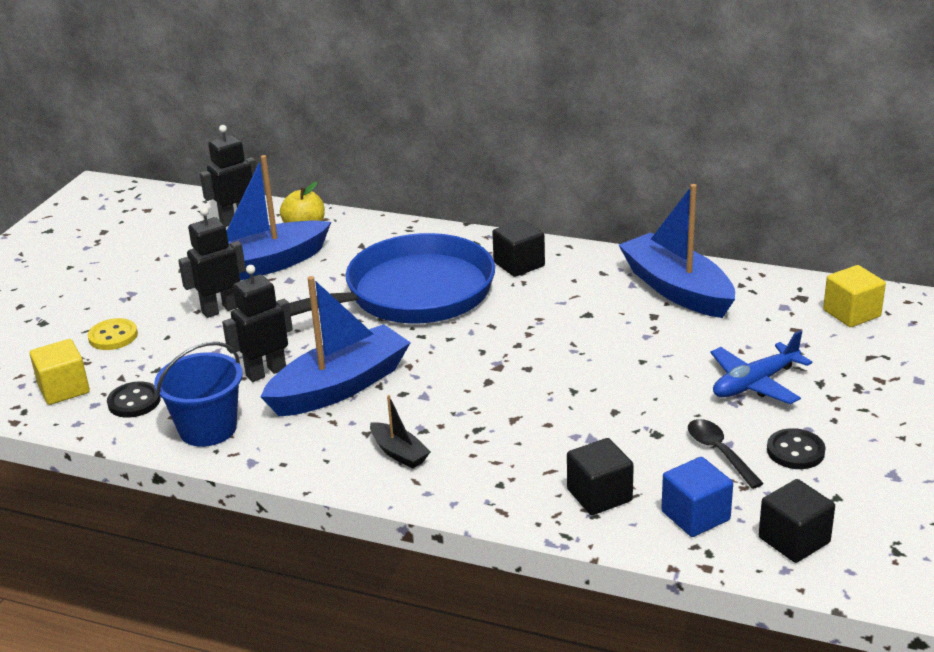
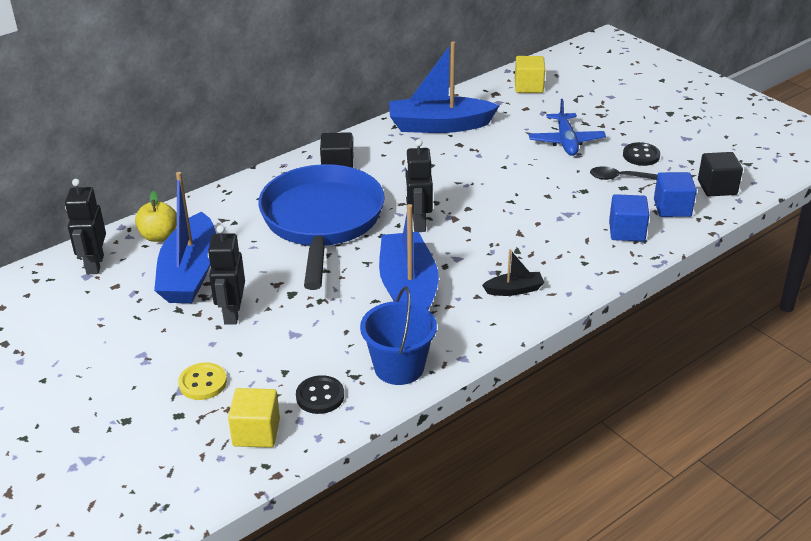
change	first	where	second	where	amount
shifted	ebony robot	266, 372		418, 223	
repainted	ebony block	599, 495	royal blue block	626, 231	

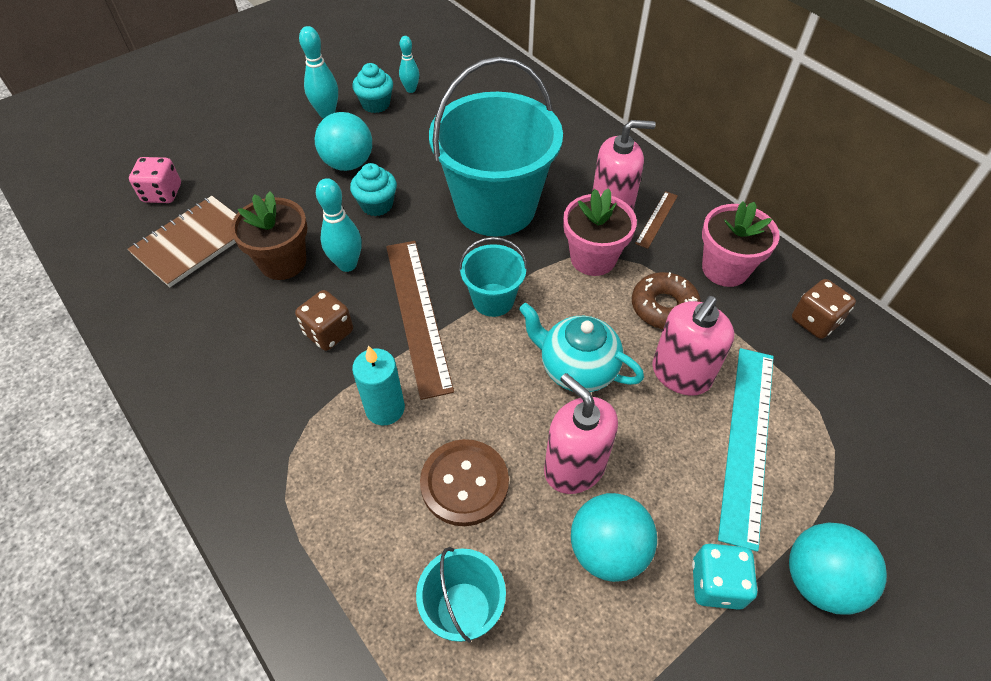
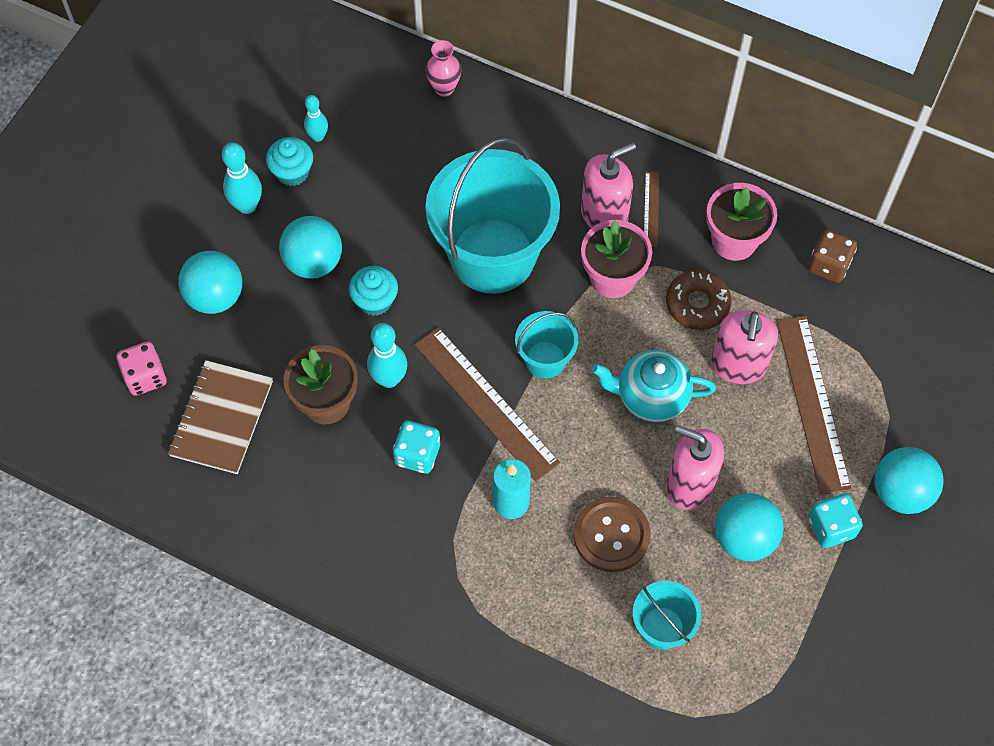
change	first	where	second	where	amount
repainted	russet dice	328, 332	aqua dice	417, 454	
repainted	aqua measuring stick	748, 441	russet measuring stick	813, 403	
new			rose-pink vase	444, 88	
new			aqua ball	215, 297	

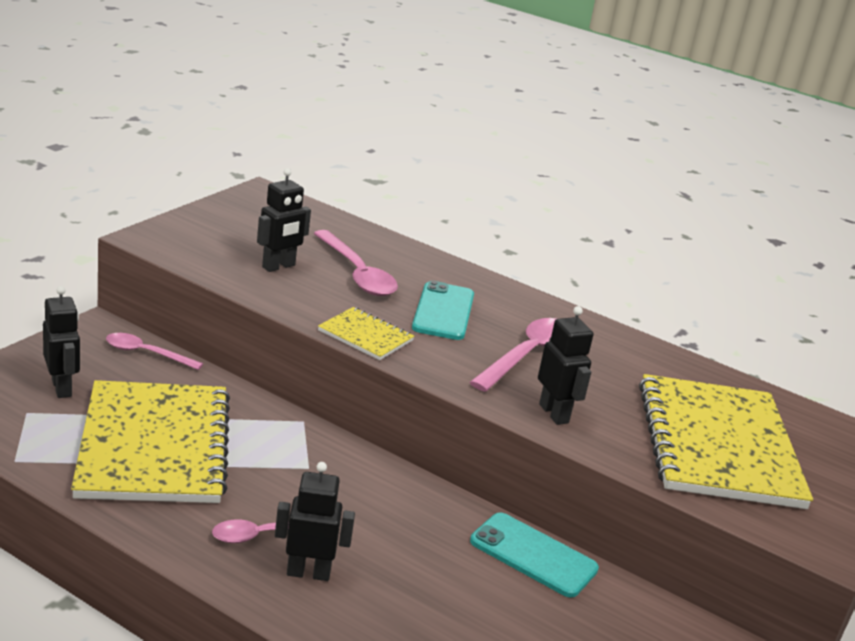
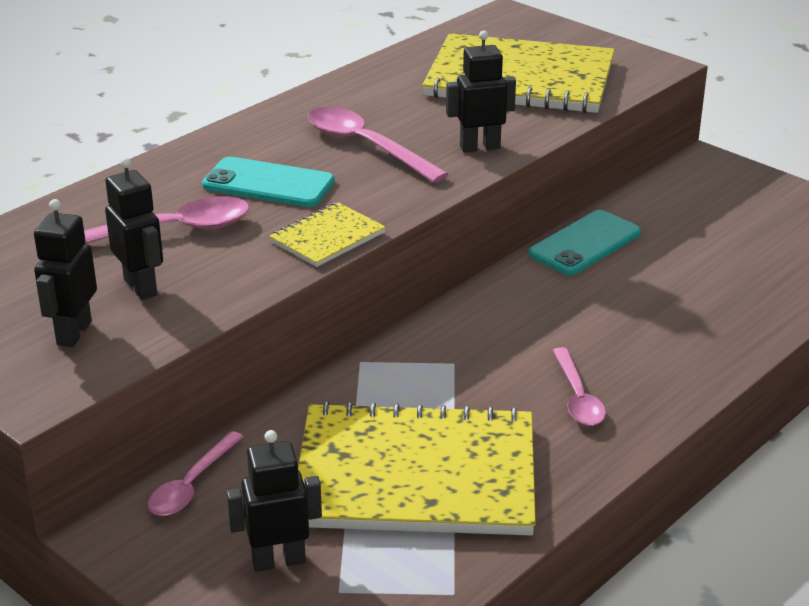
change	first	where	second	where	amount
shifted	ebony robot	308, 573		73, 333	

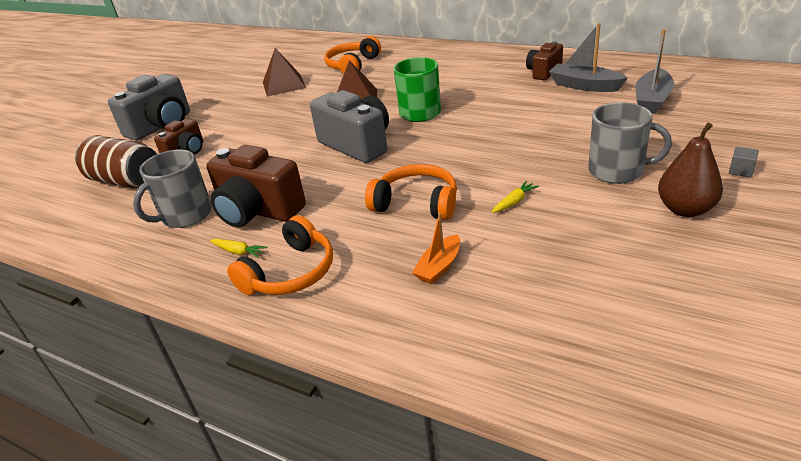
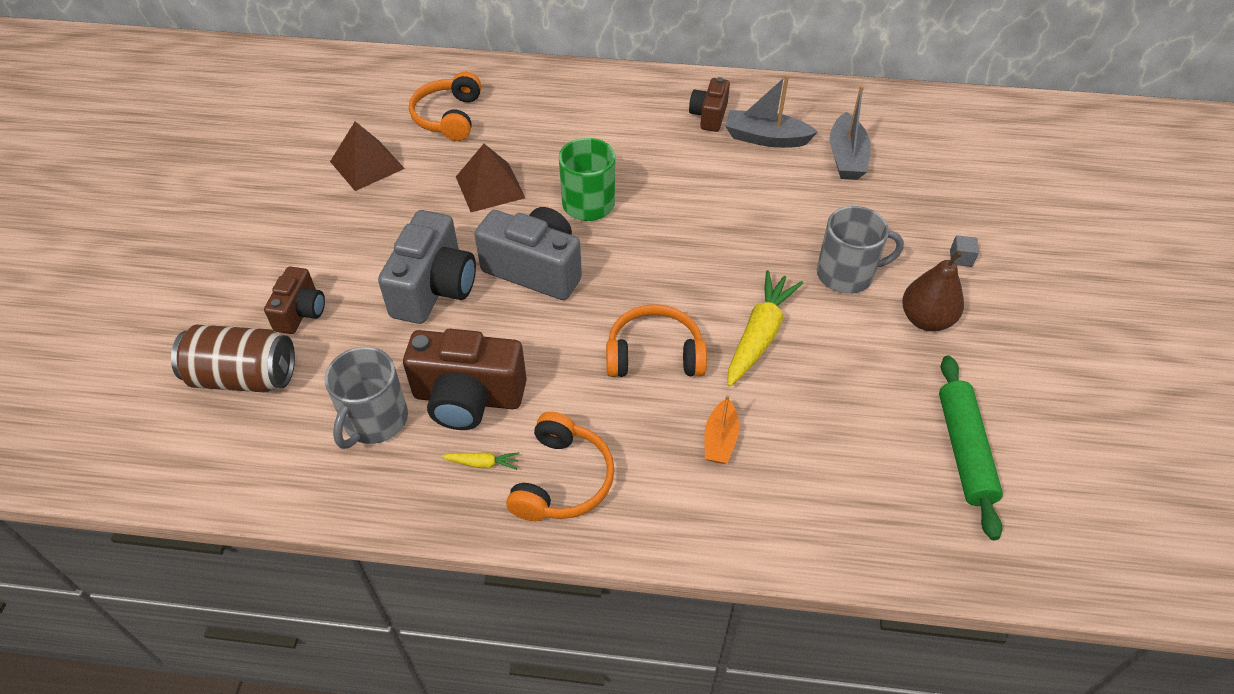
change	first	where	second	where	amount
shifted	ash-grey camera	161, 126		434, 288	
scaled	golden carrot	514, 202		759, 336	x2.22
new			emerald rolling pin	963, 450	

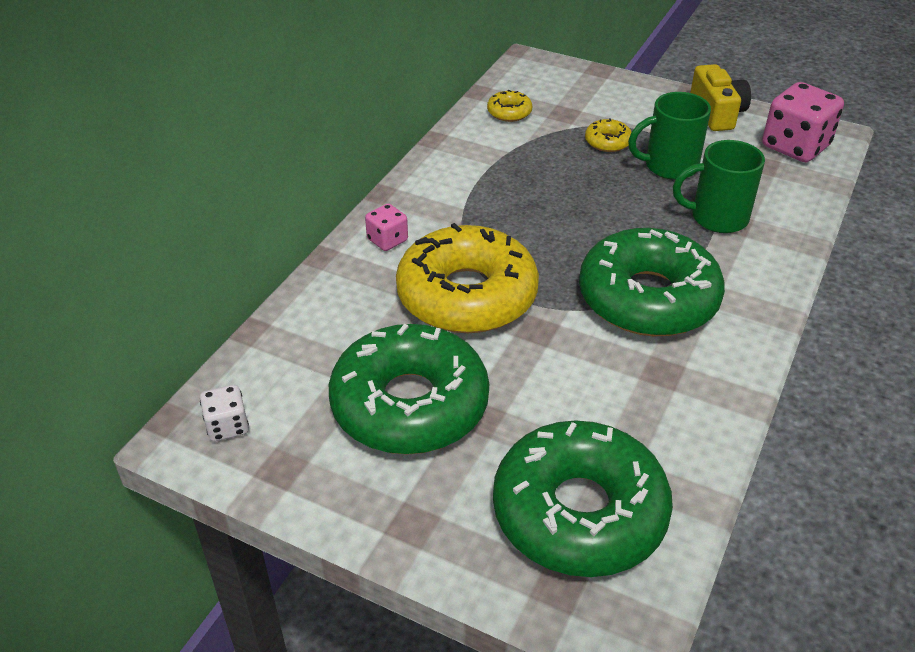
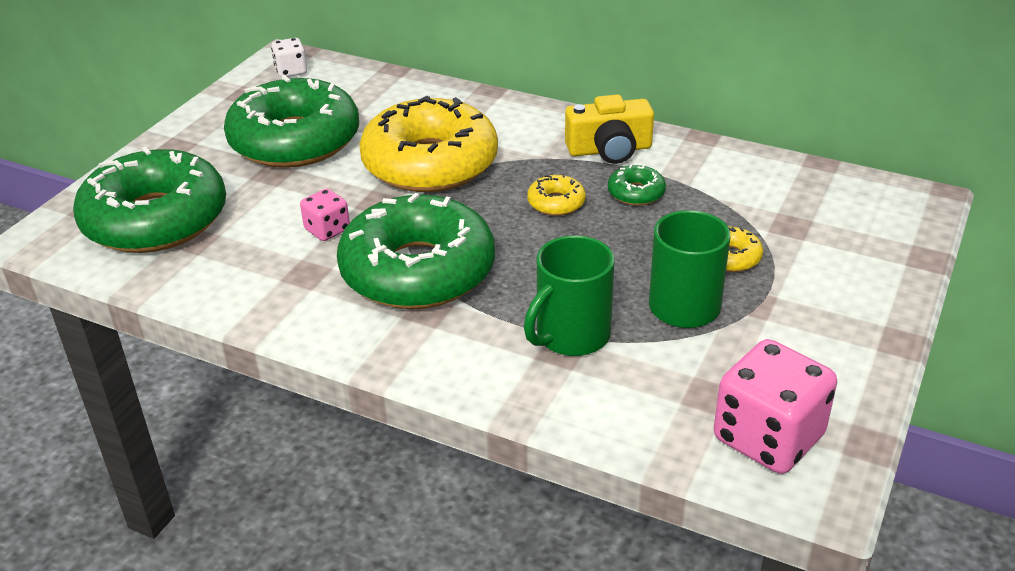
change	first	where	second	where	amount
shifted	golden camera	717, 113		609, 150	
shifted	golden glazed donut	509, 112		556, 203	
rotated	emerald tea mug	717, 218		571, 336	135 degrees counterclockwise
shifted	rose-pink dice	387, 240		327, 230	
new			emerald glazed donut	636, 193	

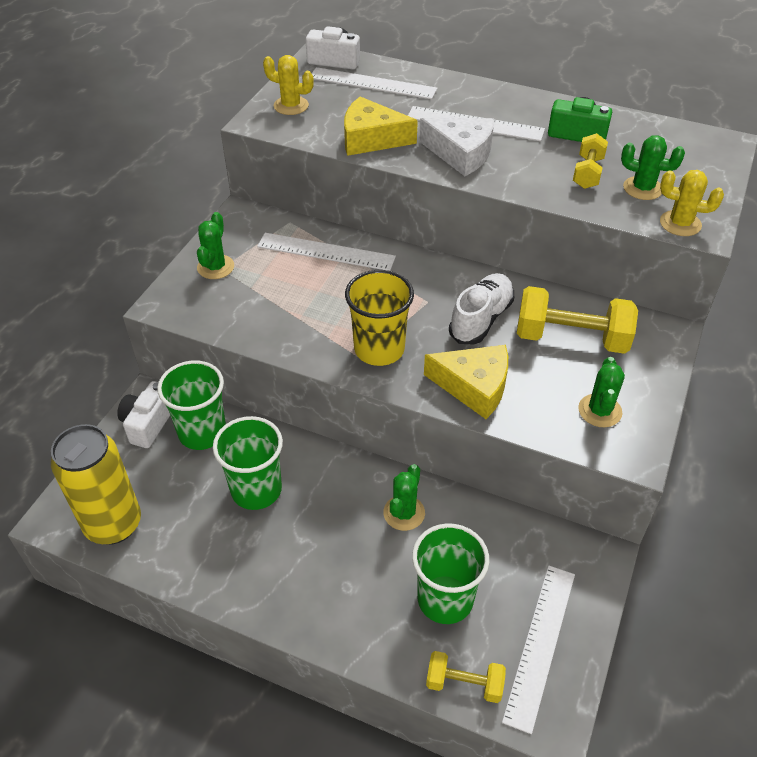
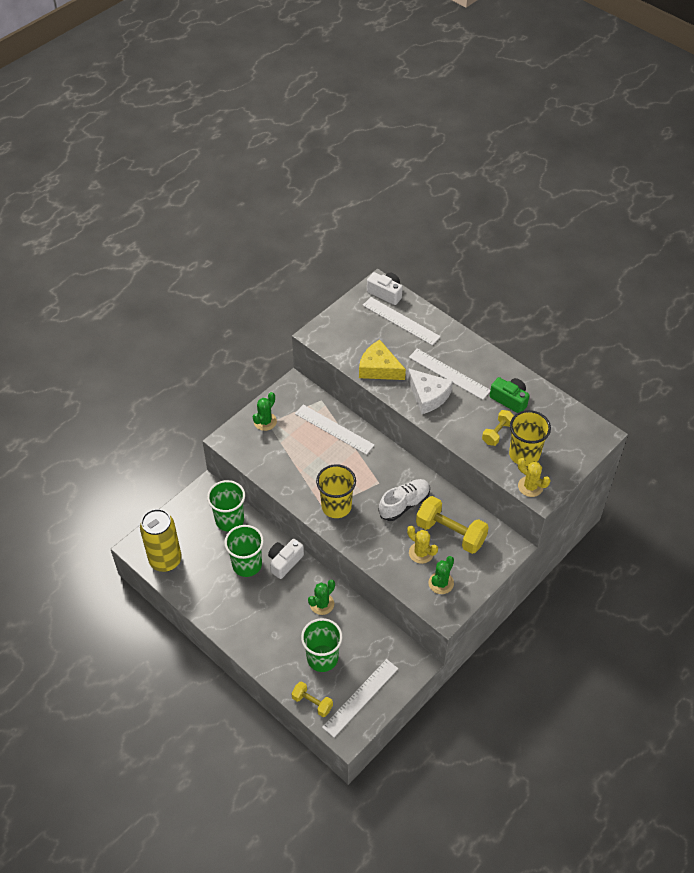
change	first	where	second	where	amount
shifted	golden cactus	291, 106		421, 553	
swapped	emerald cactus	642, 188	golden beaker	524, 454	
gone	golden cheese	474, 386			
shifted	pure white camera	148, 423		284, 562	

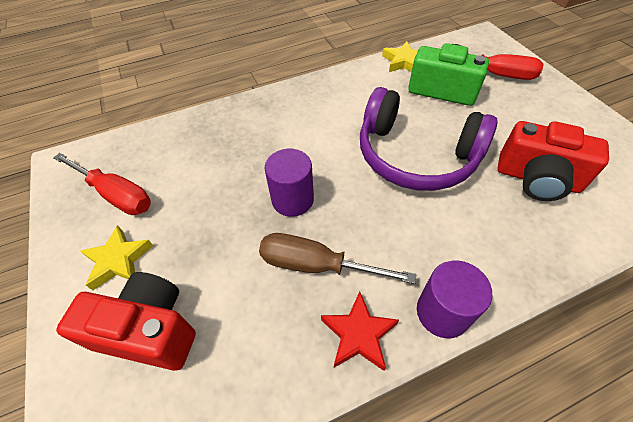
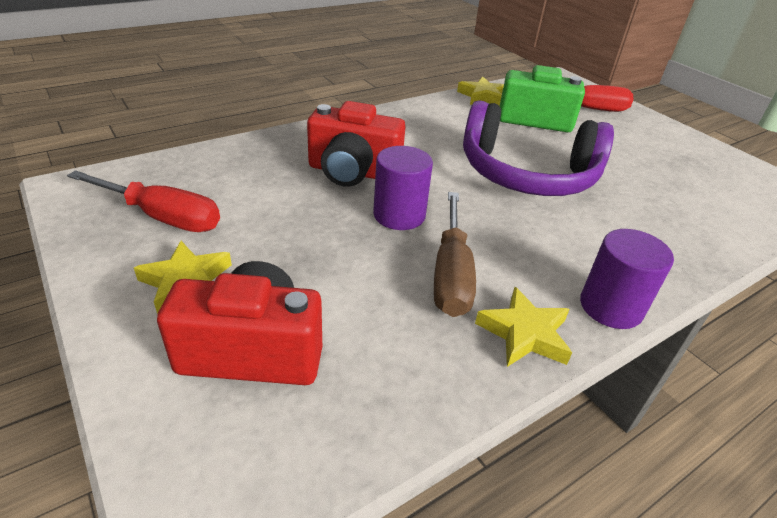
change	first	where	second	where	amount
shifted	scarlet camera	537, 179		352, 172	
rotated	russet flat screwdriver	317, 265		451, 273	90 degrees counterclockwise
repainted	scarlet five-pointed star	358, 334	golden five-pointed star	524, 333	

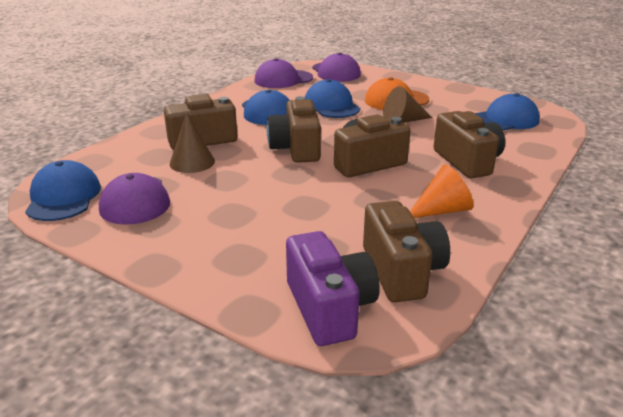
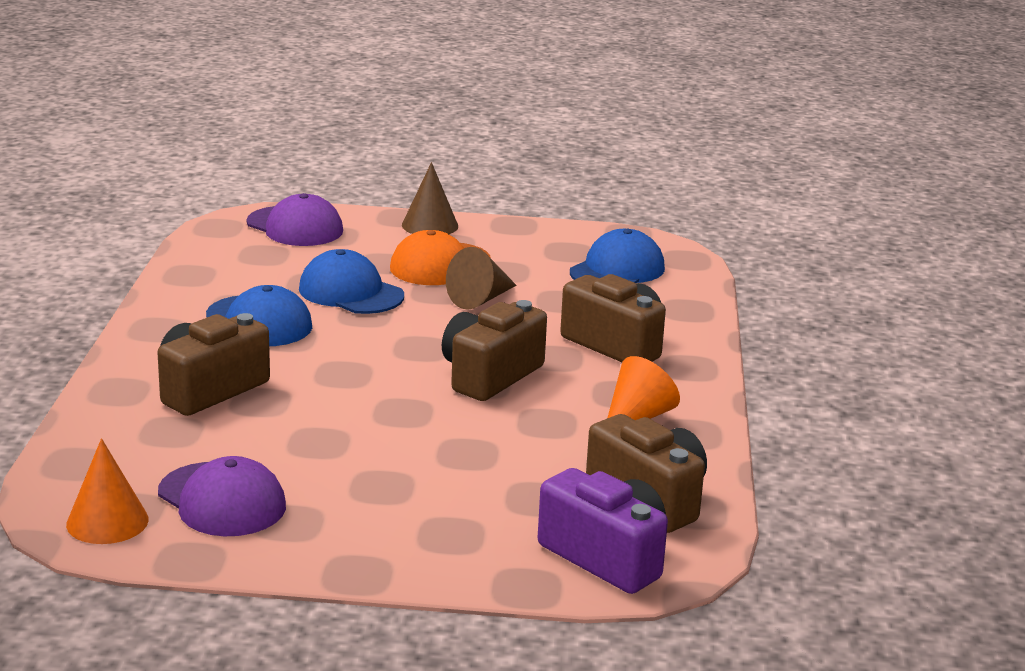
change	first	where	second	where	amount
gone	violet baseball cap	283, 79			
gone	russet camera	296, 148			
shifted	russet cone shape	192, 162		430, 225	
swapped	royal blue baseball cap	63, 197	bright orange cone shape	107, 522	

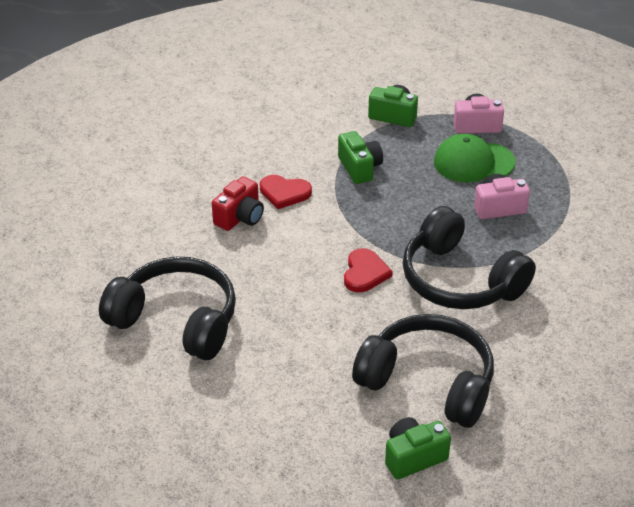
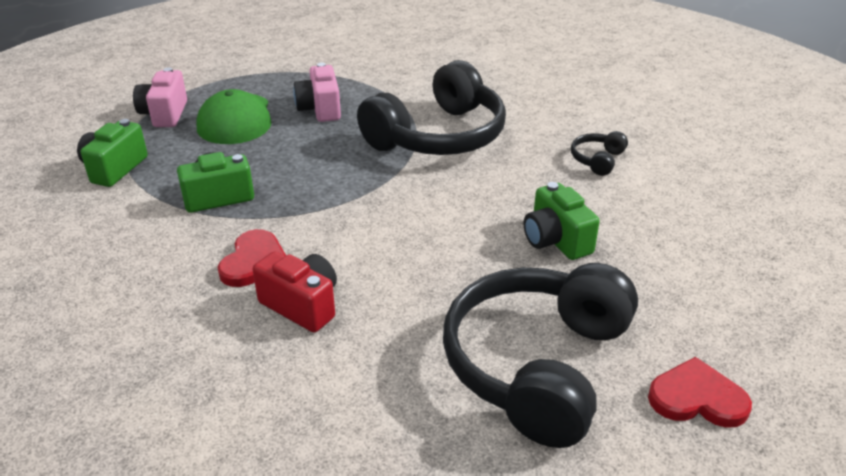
change	first	where	second	where	amount
shifted	scarlet love heart	365, 273		697, 398	
scaled	ebony headset	428, 382		597, 160	x0.41
shifted	emerald camera	413, 457		556, 240	

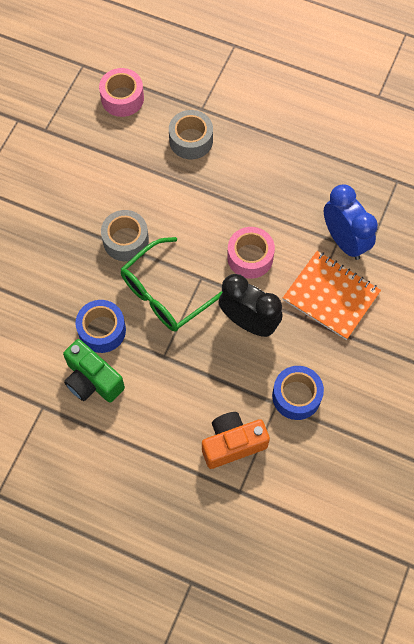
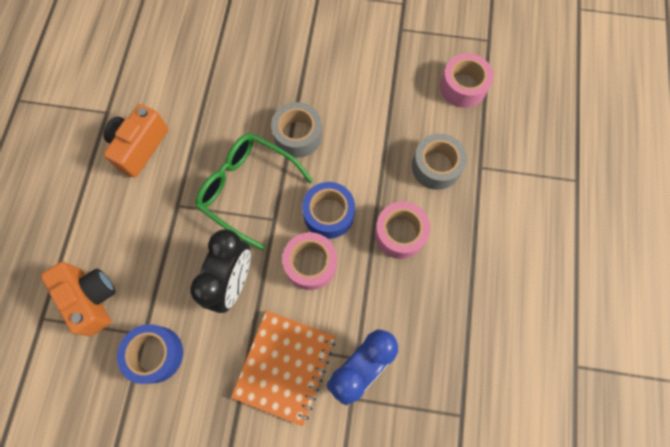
change	first	where	second	where	amount
shifted	royal blue sticky tape	102, 330		328, 214	
repainted	emerald camera	92, 380	bright orange camera	140, 147	
new			rose-pink sticky tape	400, 233	

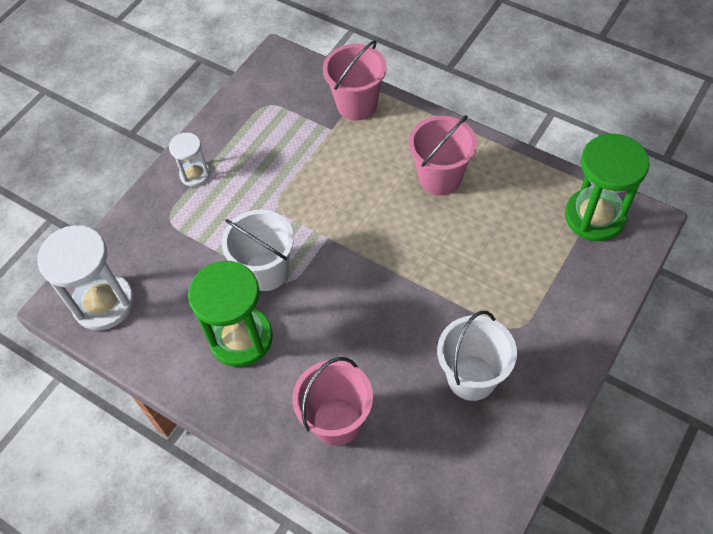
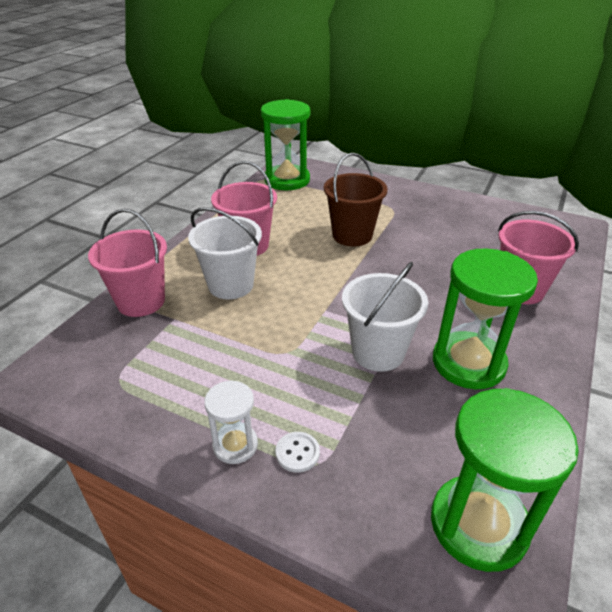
change	first	where	second	where	amount
repainted	pure white sand timer	104, 303	emerald sand timer	478, 524	
shifted	pure white pail	471, 377		230, 285	
new			russet pail	352, 235	
new			pure white sewing button	297, 453	

